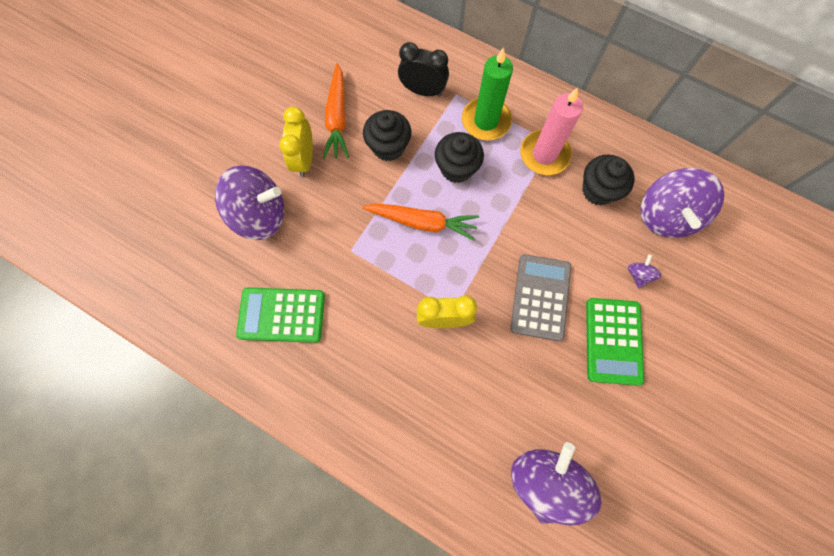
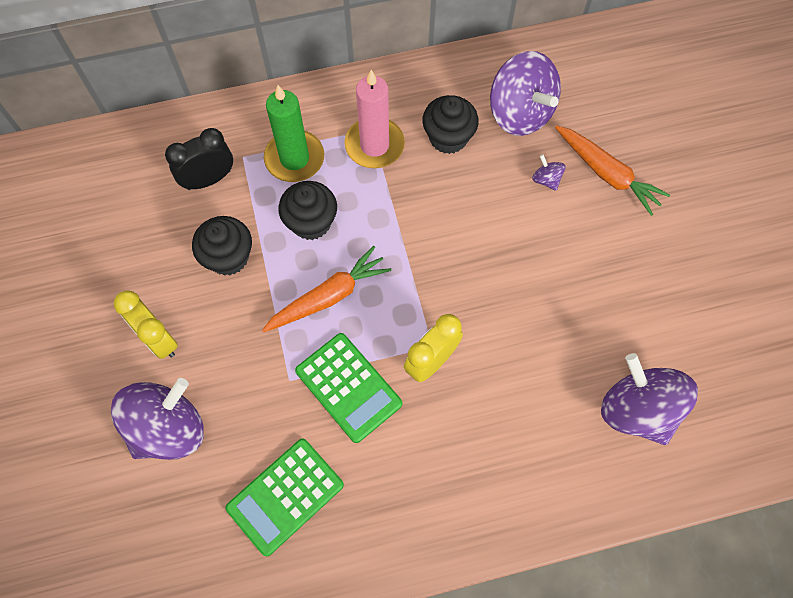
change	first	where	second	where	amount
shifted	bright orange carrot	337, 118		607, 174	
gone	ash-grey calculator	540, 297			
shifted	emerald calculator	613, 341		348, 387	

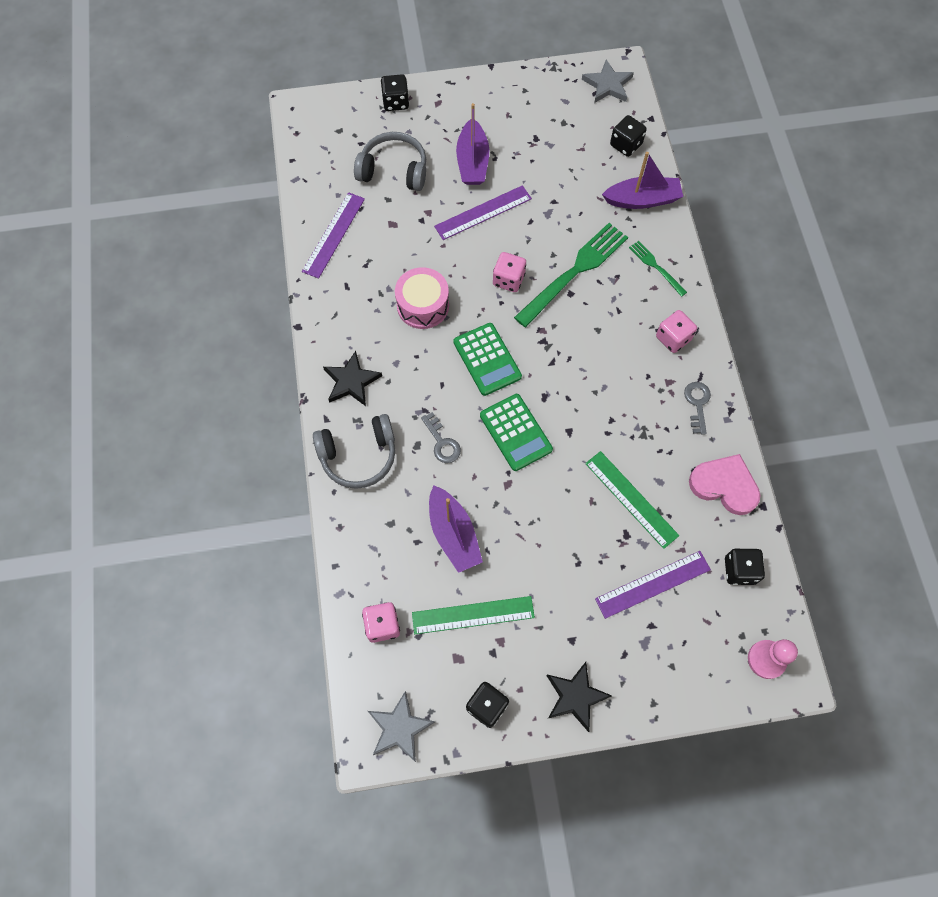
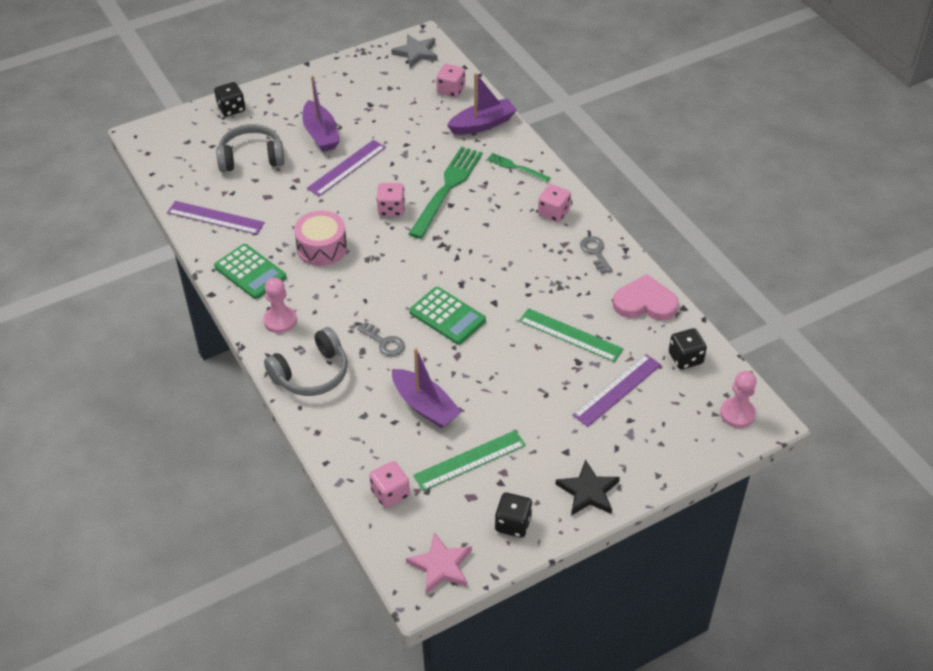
change	first	where	second	where	amount
repainted	ebony dice	626, 145	rose-pink dice	451, 90	
rotated	violet measuring stick	333, 234		215, 218	75 degrees counterclockwise
shifted	emerald calculator	487, 359		250, 272	
swapped	ebony five-pointed star	351, 381	rose-pink pawn	280, 321	
repainted	ash-grey five-pointed star	399, 728	rose-pink five-pointed star	441, 566	

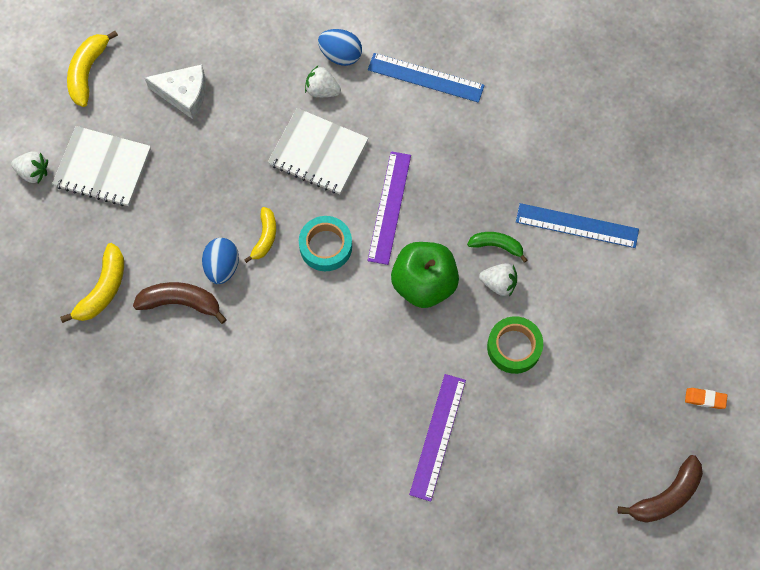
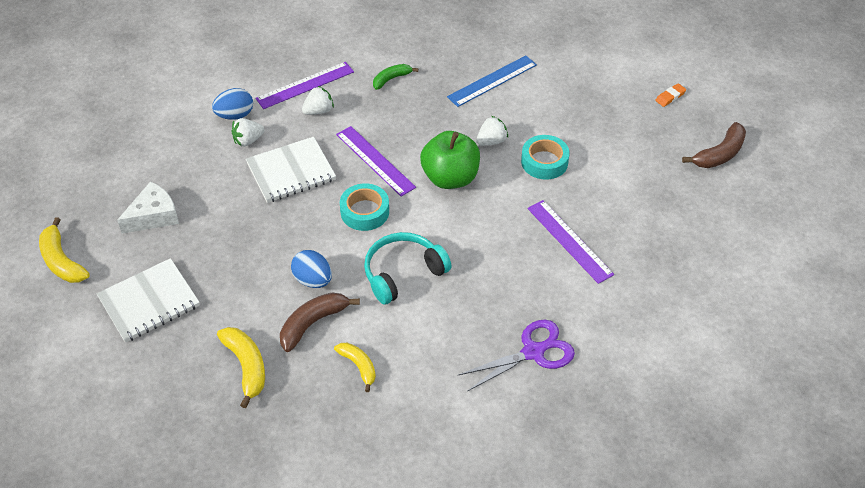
change	first	where	second	where	amount
repainted	royal blue measuring stick	425, 77	violet measuring stick	305, 85	
shifted	pure white strawberry	33, 172		319, 111	
shifted	golden toy banana	265, 237		359, 366	
shifted	emerald toy banana	496, 245		391, 79	
repainted	emerald sticky tape	514, 347	aqua sticky tape	544, 162	
rotated	russet toy banana	666, 496		720, 154	45 degrees clockwise
new			aqua headset	403, 273	
new			violet shears	533, 352	

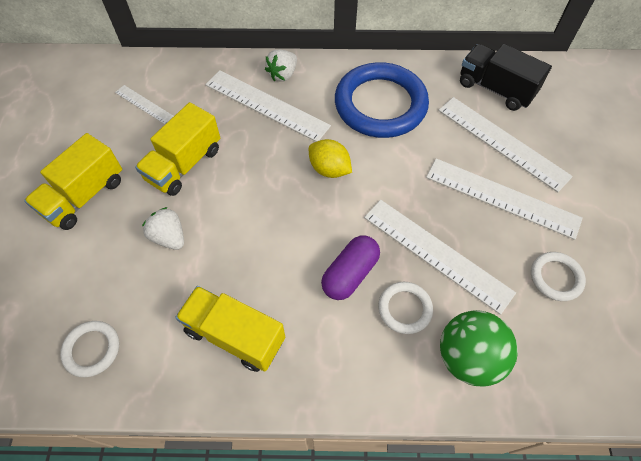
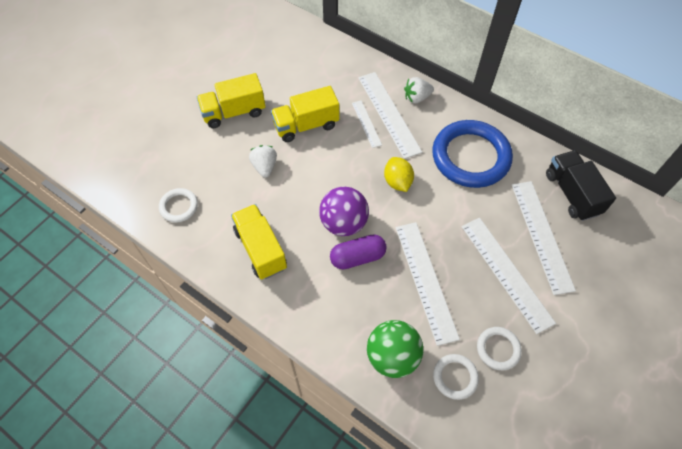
change	first	where	second	where	amount
shifted	pure white measuring stick	145, 105		366, 123	
shifted	pure white hoop	404, 309		455, 377	
new			violet ball	344, 223	

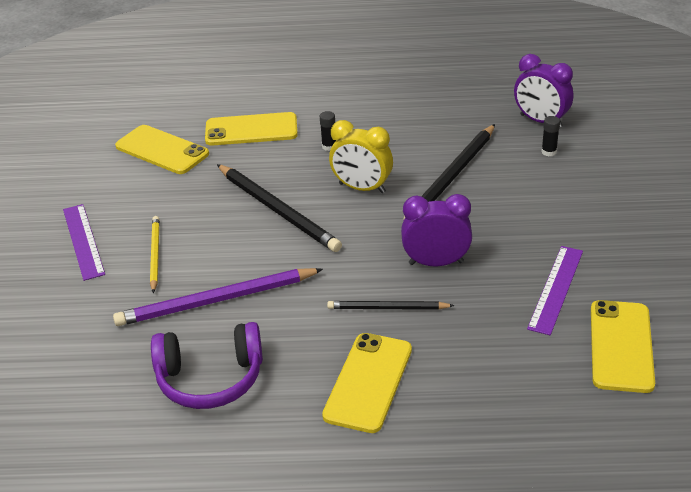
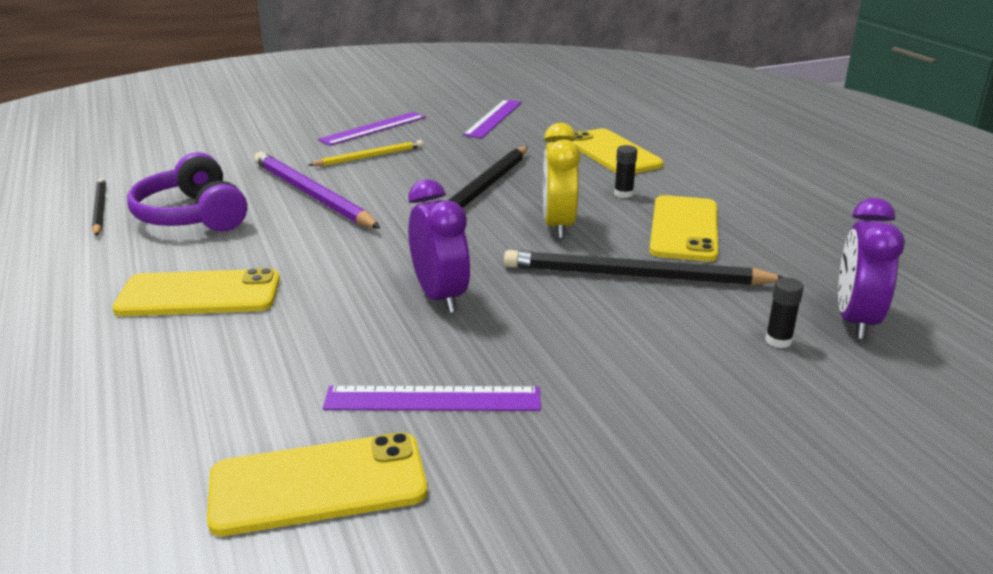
change	first	where	second	where	amount
shifted	golden mobile phone	162, 150		684, 229	
shifted	ebony wooden pencil	387, 308		100, 209	
new			violet measuring stick	493, 118	

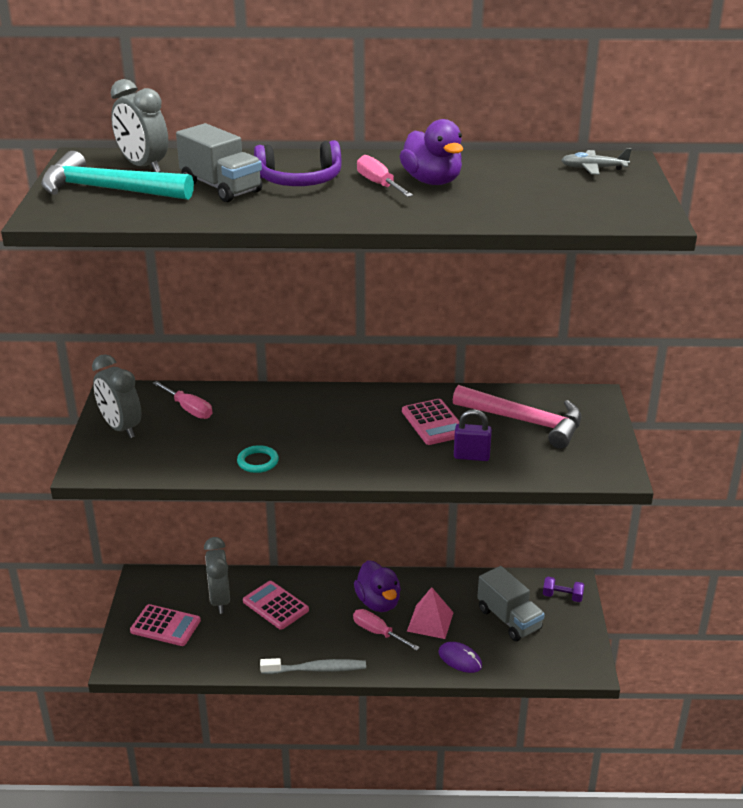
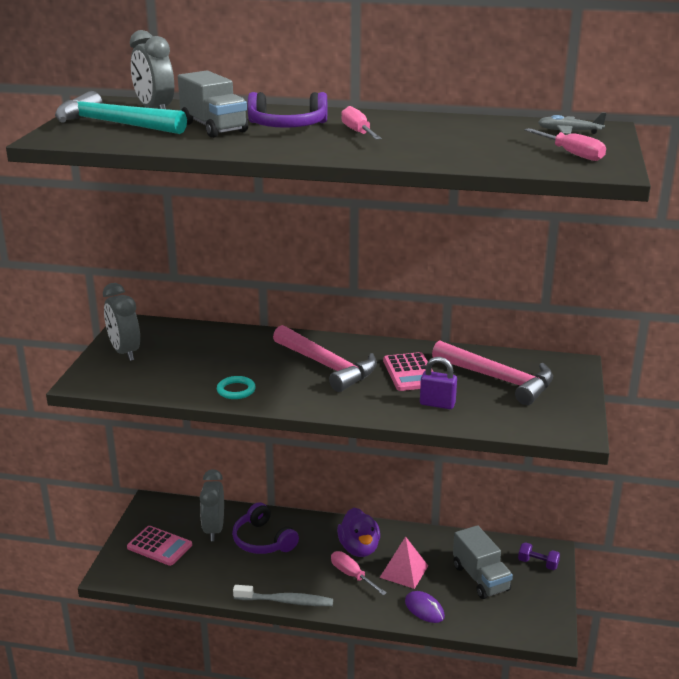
change	first	where	second	where	amount
gone	violet duck	432, 181			
shifted	rose-pink flat screwdriver	188, 409		571, 154	
swapped	rose-pink calculator	275, 606	violet headset	263, 540	
new			rose-pink hammer	326, 366	

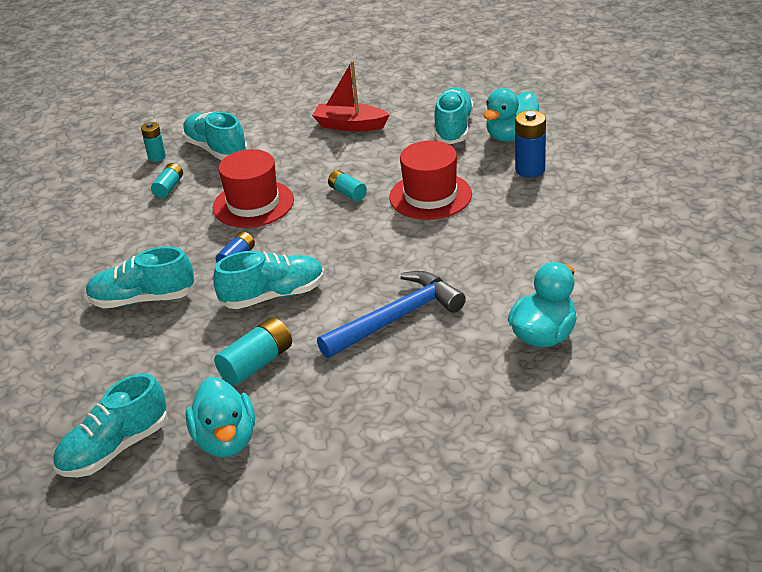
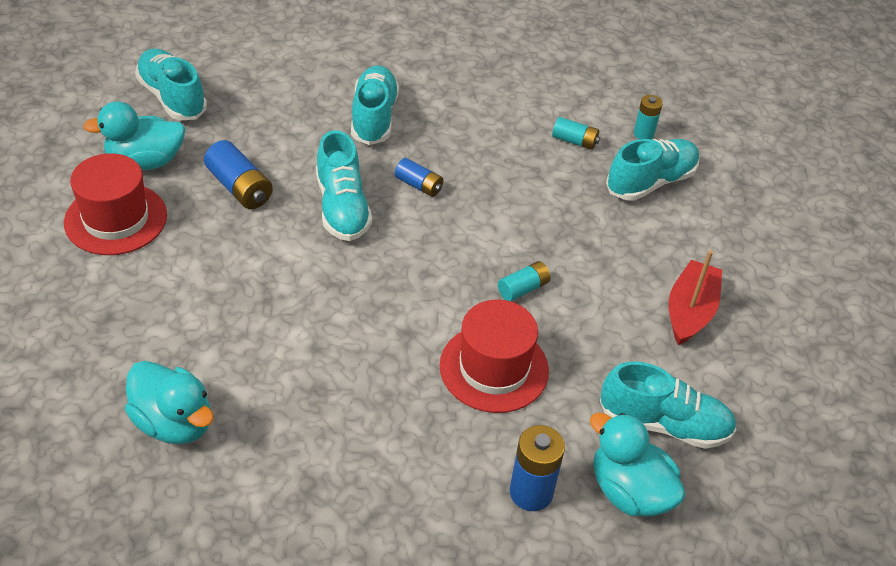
change	first	where	second	where	amount
shifted	scarlet tall hat	253, 204		116, 219	
gone	royal blue hammer	396, 318			
repainted	aqua battery	257, 363	royal blue battery	239, 187	

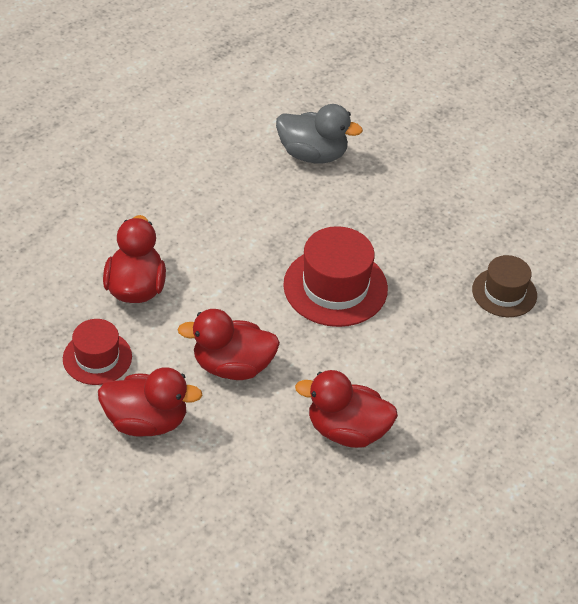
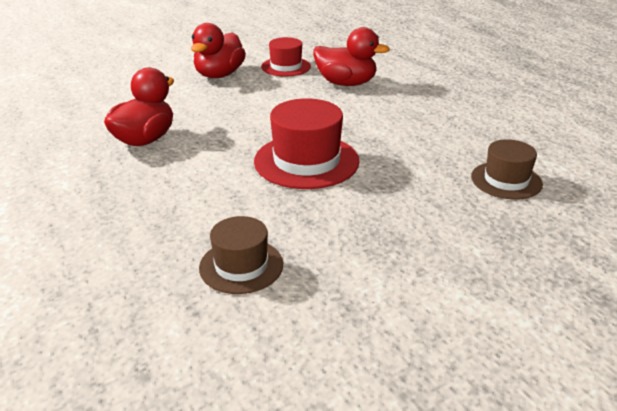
change	first	where	second	where	amount
swapped	ash-grey duck	313, 154	russet tall hat	506, 180	
gone	scarlet duck	232, 366			

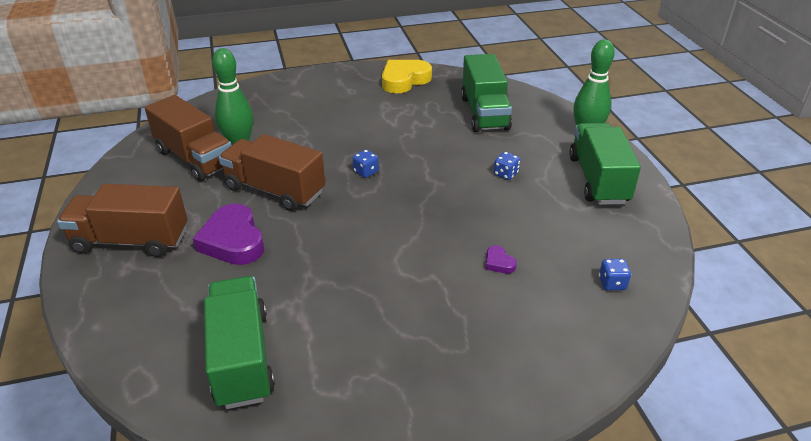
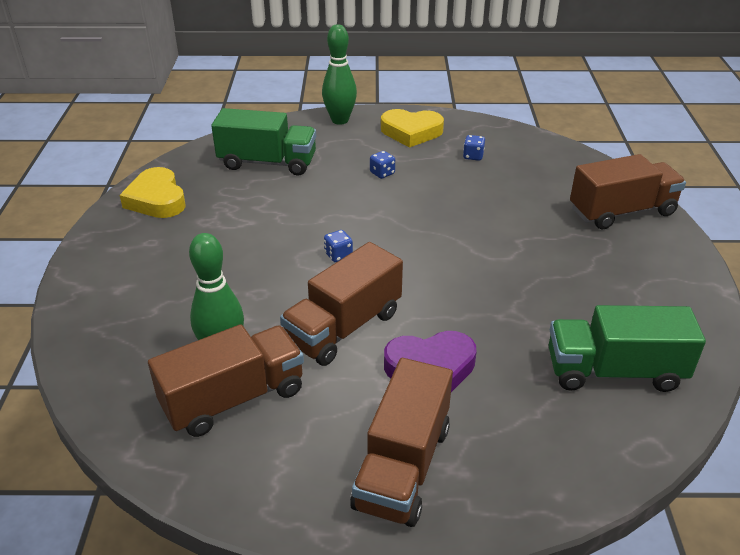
change	first	where	second	where	amount
swapped	emerald toy truck	598, 180	golden love heart	411, 132	
gone	violet love heart	499, 263			
shifted	royal blue dice	612, 283		473, 156	
new			russet toy truck	622, 212	

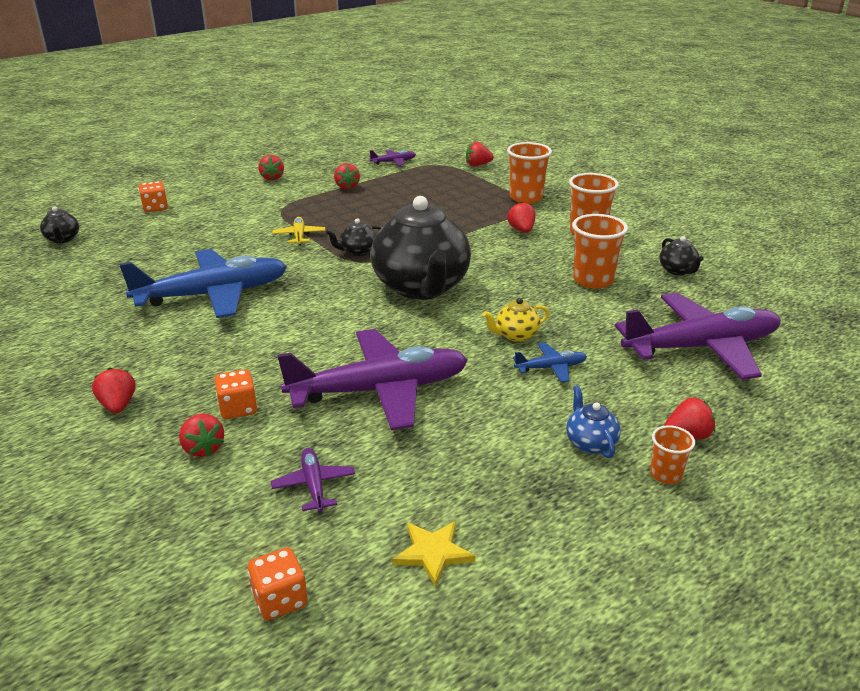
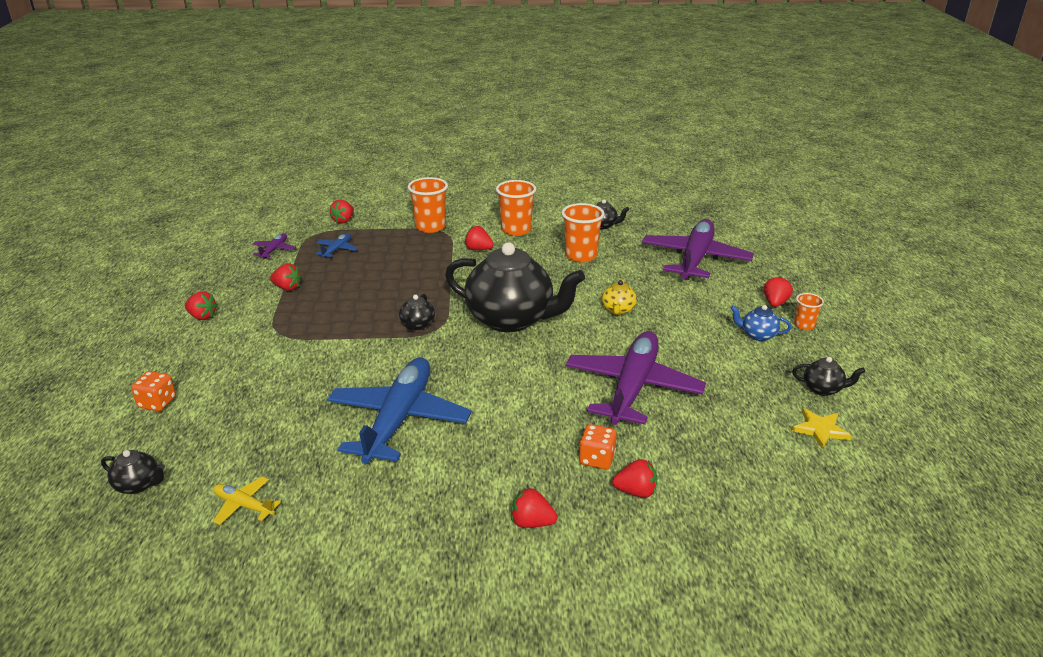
change	first	where	second	where	amount
shifted	golden plane	299, 236		244, 505	
shifted	royal blue plane	550, 368		337, 250	
gone	violet plane	314, 485			
gone	bright orange dice	280, 599			
new			ebony tea pot	823, 389	

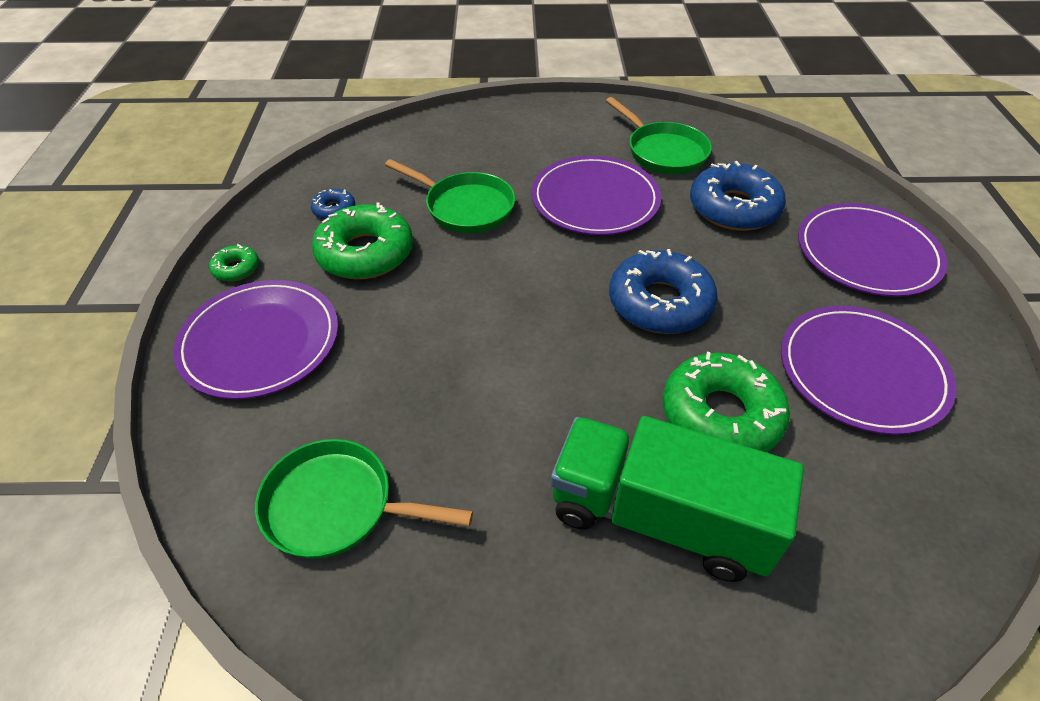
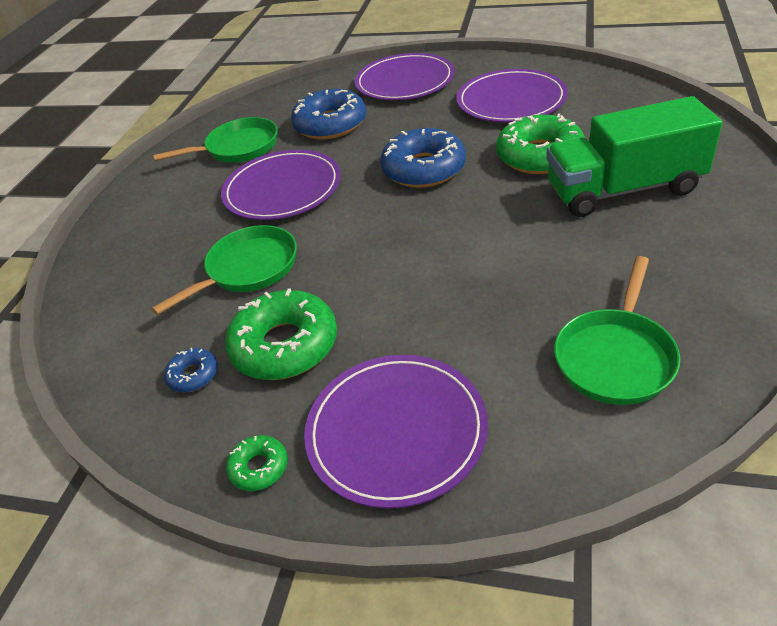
change	first	where	second	where	amount
rotated	emerald toy truck	659, 517		623, 189	45 degrees clockwise

